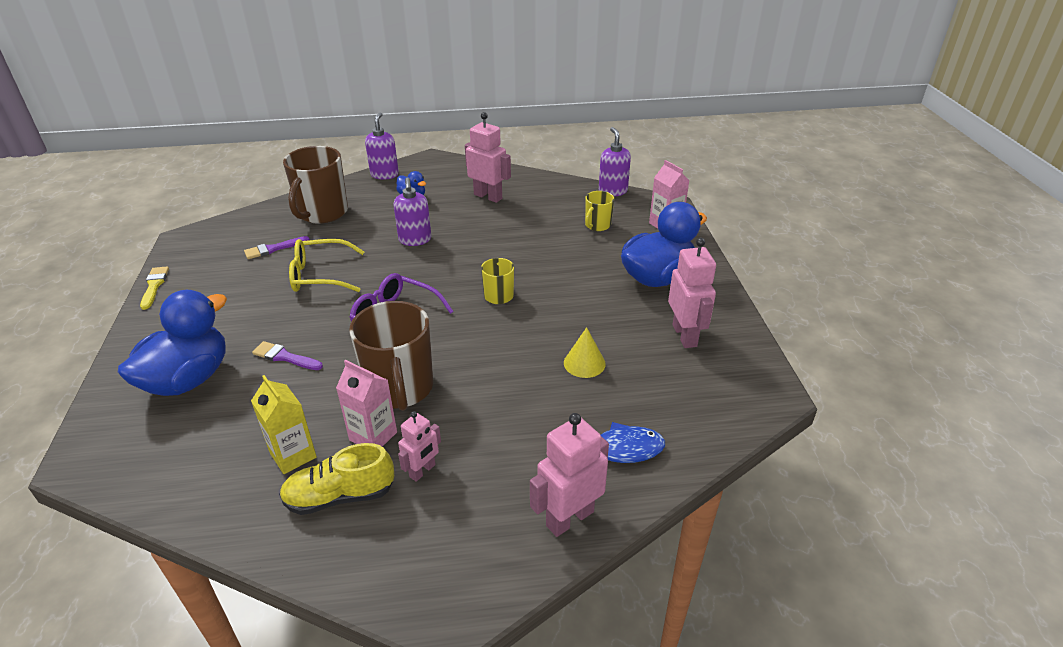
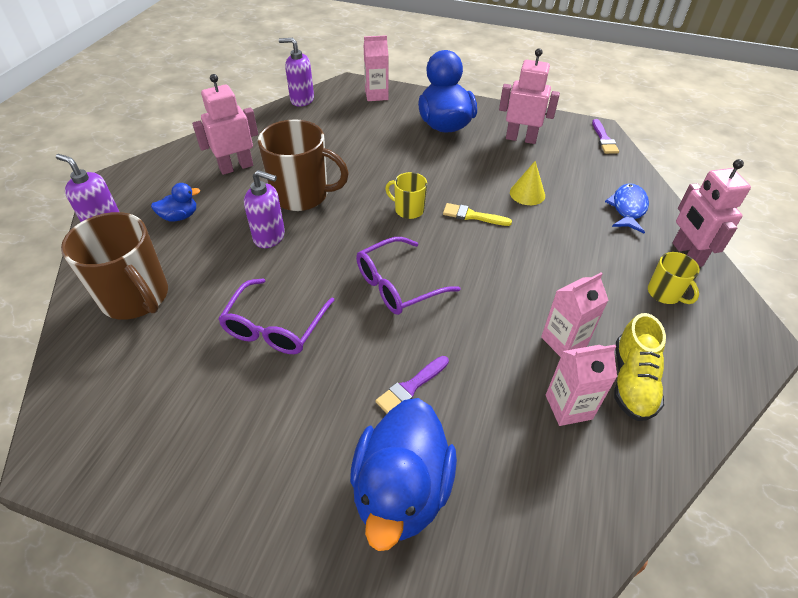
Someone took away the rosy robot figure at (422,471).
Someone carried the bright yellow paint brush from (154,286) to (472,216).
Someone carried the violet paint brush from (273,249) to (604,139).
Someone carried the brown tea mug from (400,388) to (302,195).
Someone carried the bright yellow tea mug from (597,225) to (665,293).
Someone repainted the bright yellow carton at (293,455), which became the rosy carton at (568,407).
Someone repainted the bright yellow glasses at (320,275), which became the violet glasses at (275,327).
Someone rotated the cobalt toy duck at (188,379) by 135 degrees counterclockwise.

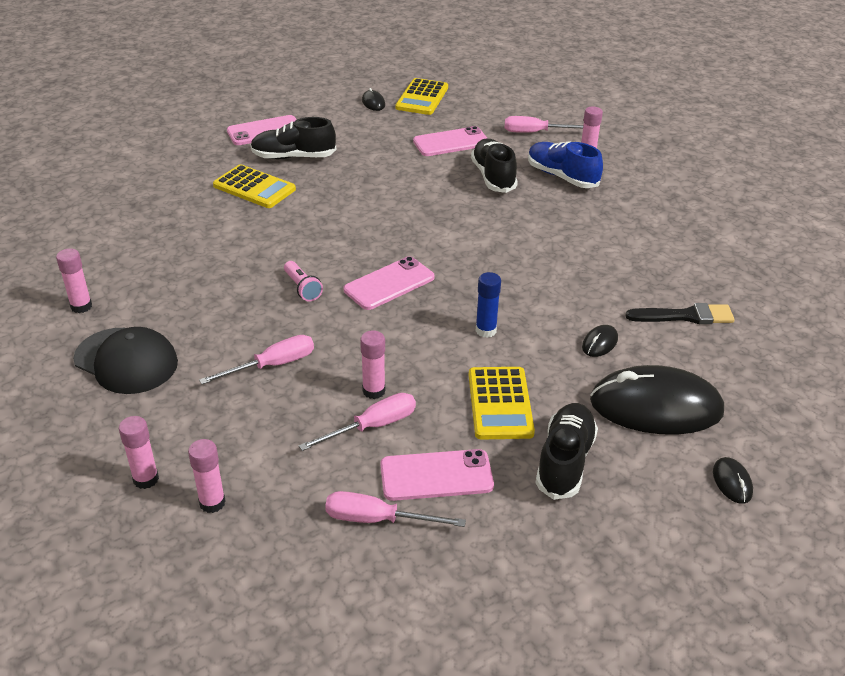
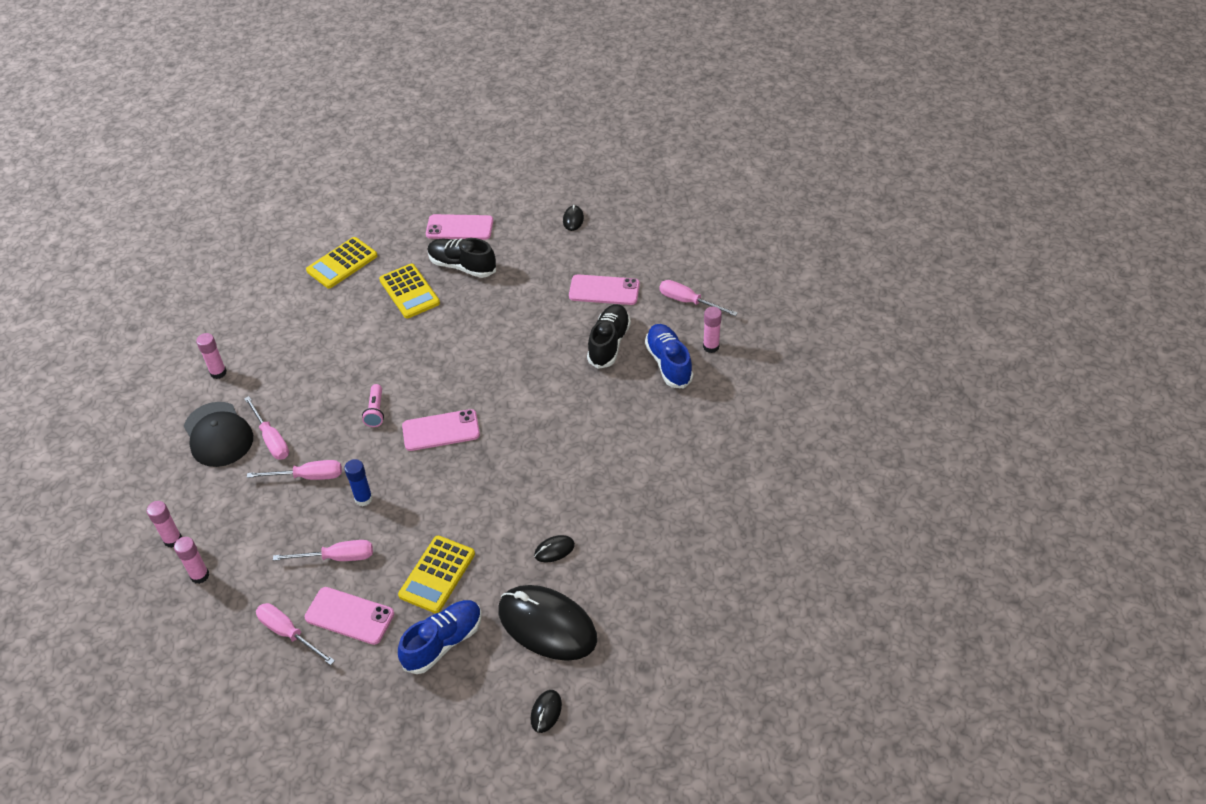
Someone took away the rosy glue stick at (373,391).
Someone took away the black paint brush at (685,316).
Someone put down the rosy screwdriver at (271,439).
Someone carried the bright yellow pocket calculator from (422,98) to (342,263).
Someone carried the cobalt glue stick from (486,330) to (363,499).
Someone repainted the black sneaker at (565,461), which became the cobalt sneaker at (443,642).

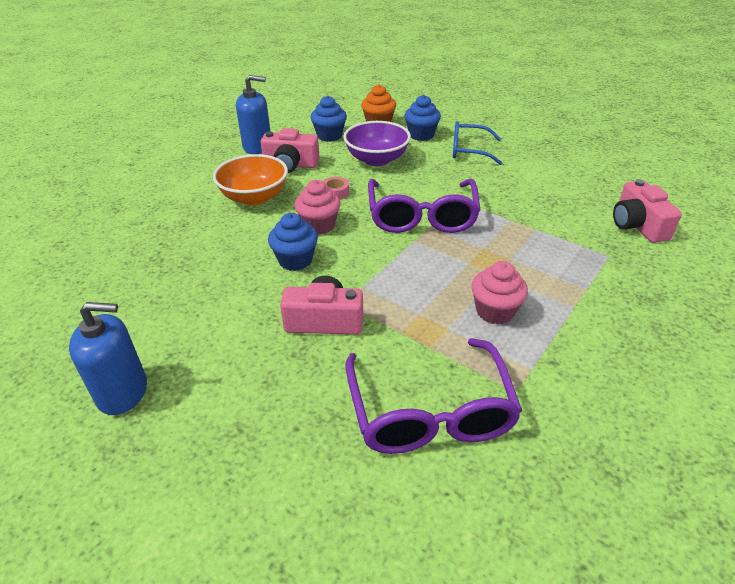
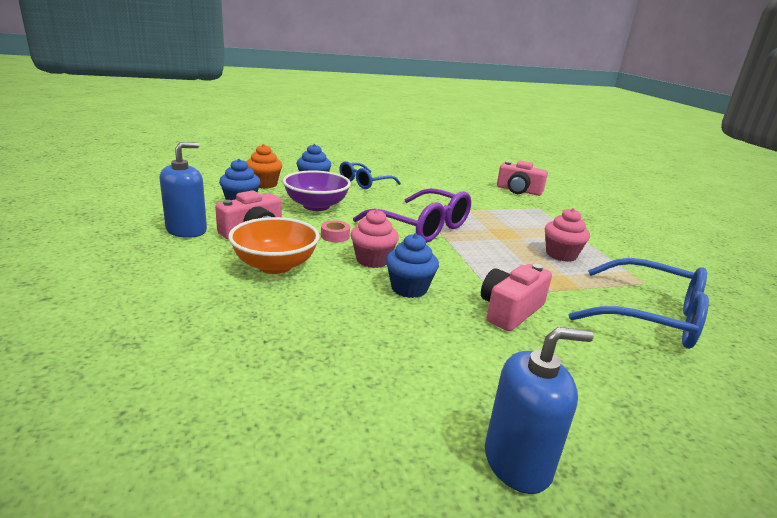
Someone repainted the violet glasses at (430,412), which became the cobalt glasses at (650,317).
Someone rotated the cobalt pump bottle at (123,392) by 45 degrees clockwise.

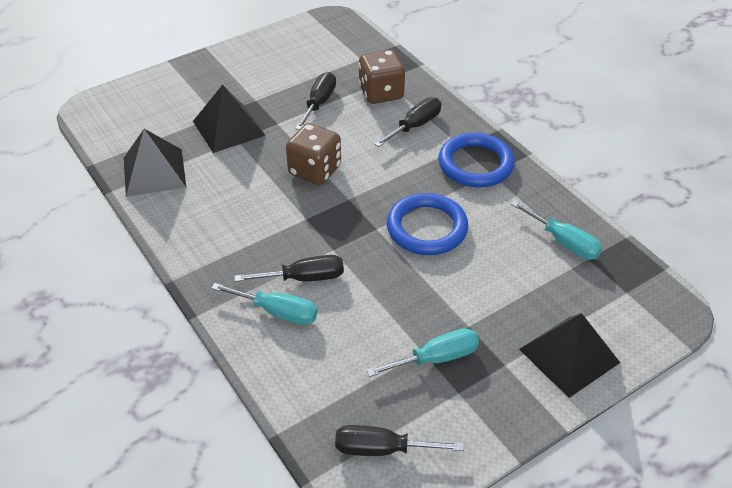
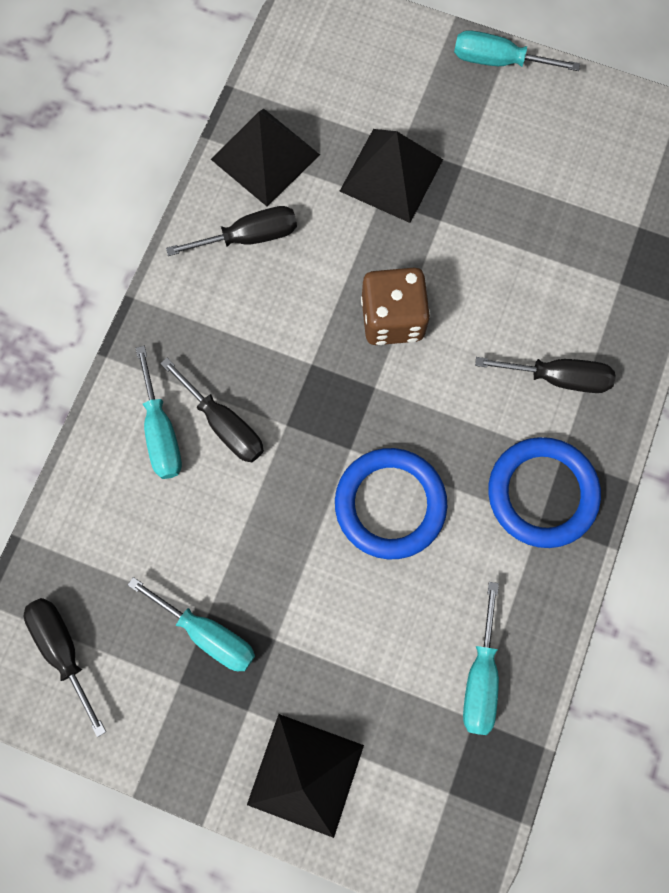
Someone took away the brown dice at (381,93).
Someone put down the teal screwdriver at (498,61).
Someone carried the black screwdriver from (319,103) to (249,237).

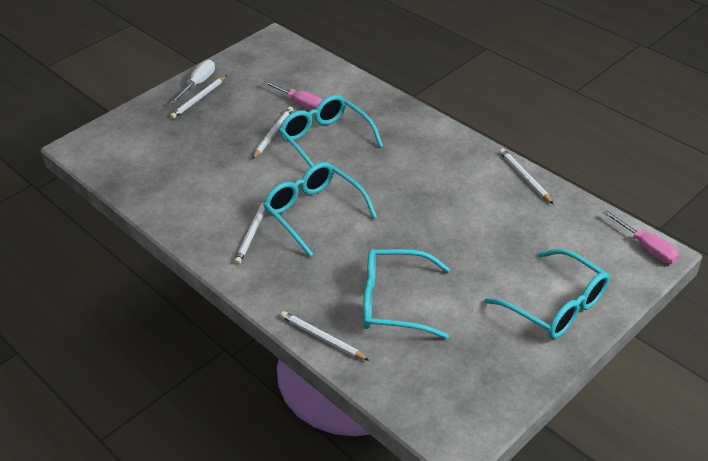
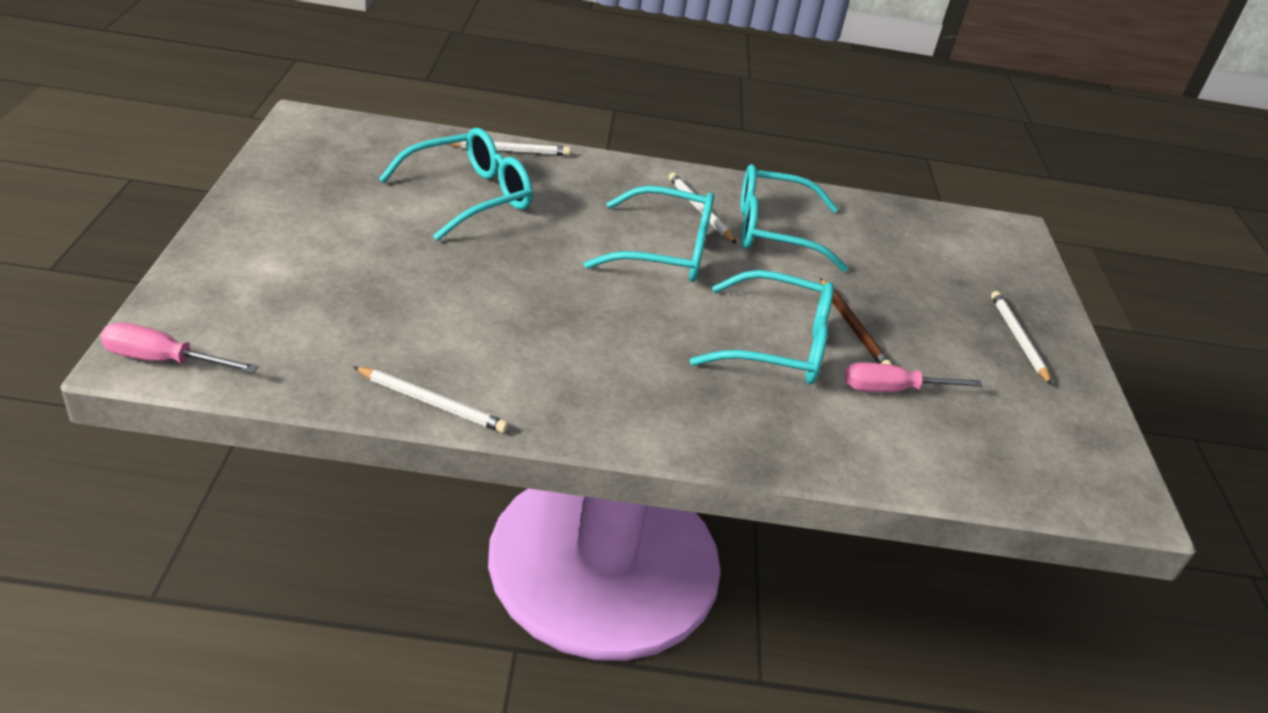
Someone took away the white screwdriver at (198,84).
Someone carried the teal glasses from (556,305) to (773,231).
Someone repainted the white wooden pencil at (273,134), which became the brown wooden pencil at (852,327).

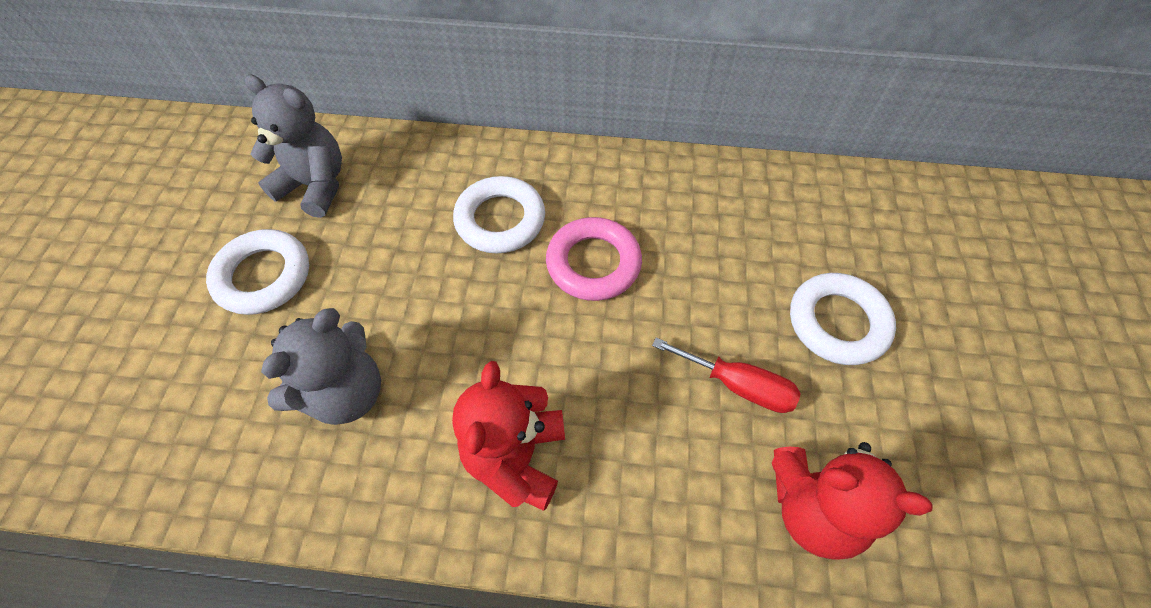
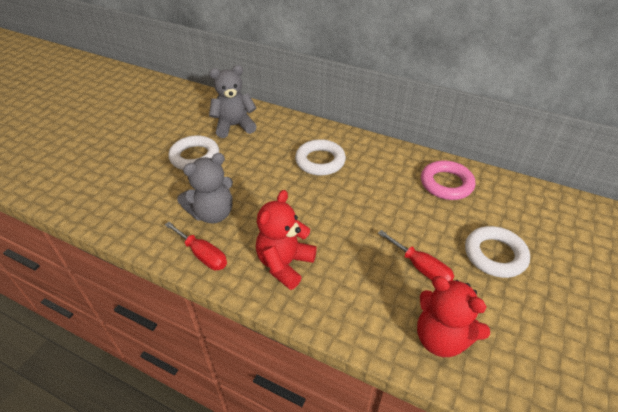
Someone put down the crimson screwdriver at (202,255).
Someone carried the rosy torus from (593,263) to (446,184).
Someone rotated the gray stuffed bear at (315,186) by 60 degrees counterclockwise.

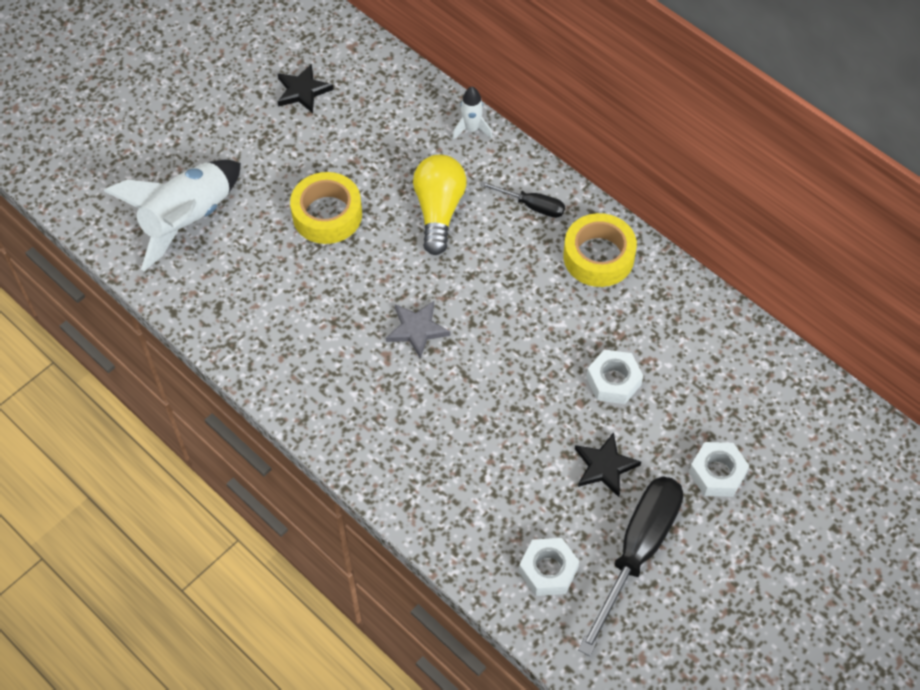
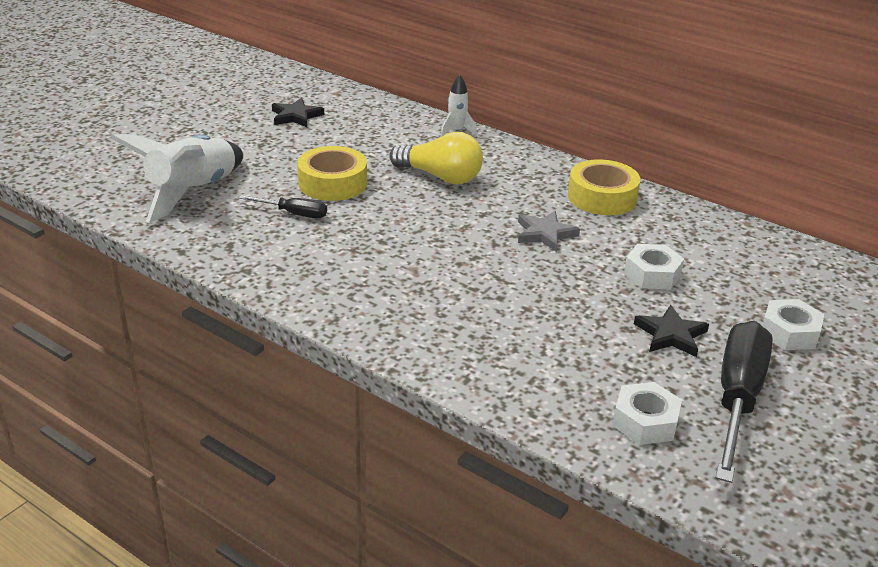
Someone carried the gray star from (417,329) to (545,234).
Someone carried the black screwdriver from (532,206) to (293,214).
Someone rotated the bright yellow bulb at (439,211) by 120 degrees clockwise.

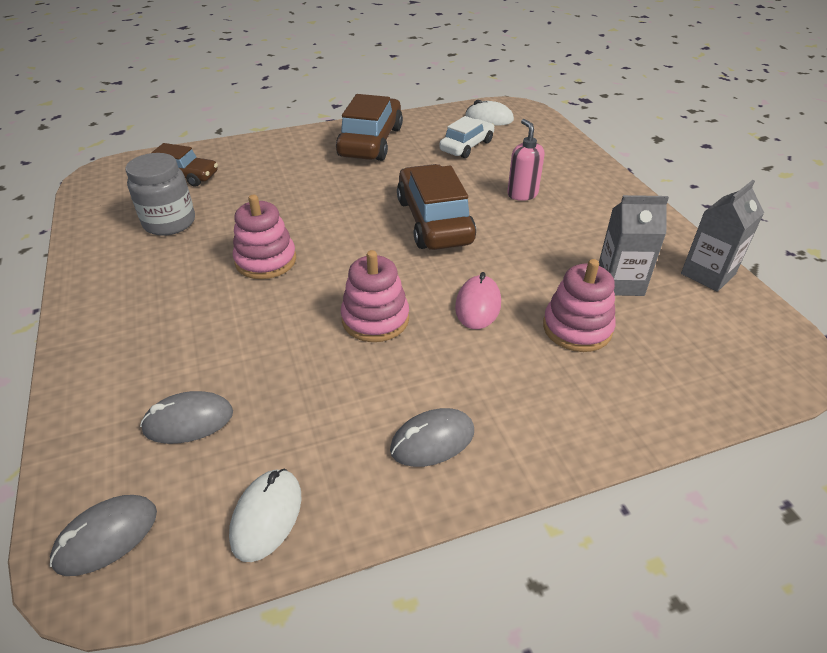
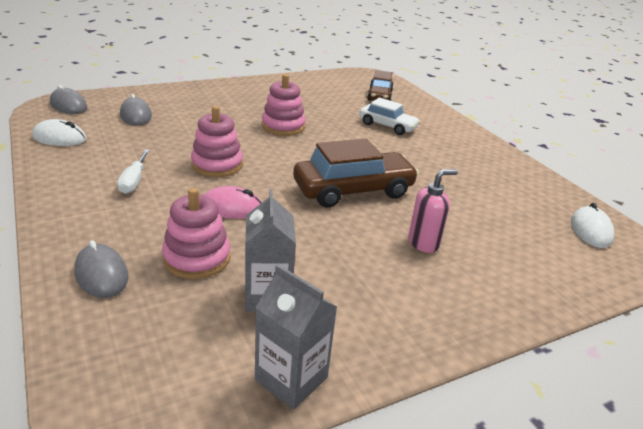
Someone took away the gray jar at (169,222).
Someone took away the brown automobile at (371,142).
Someone put down the white screwdriver at (134,181).
Someone carried the gray PC mouse from (432,440) to (101,274).
Someone carried the white automobile from (467,146) to (387,126).

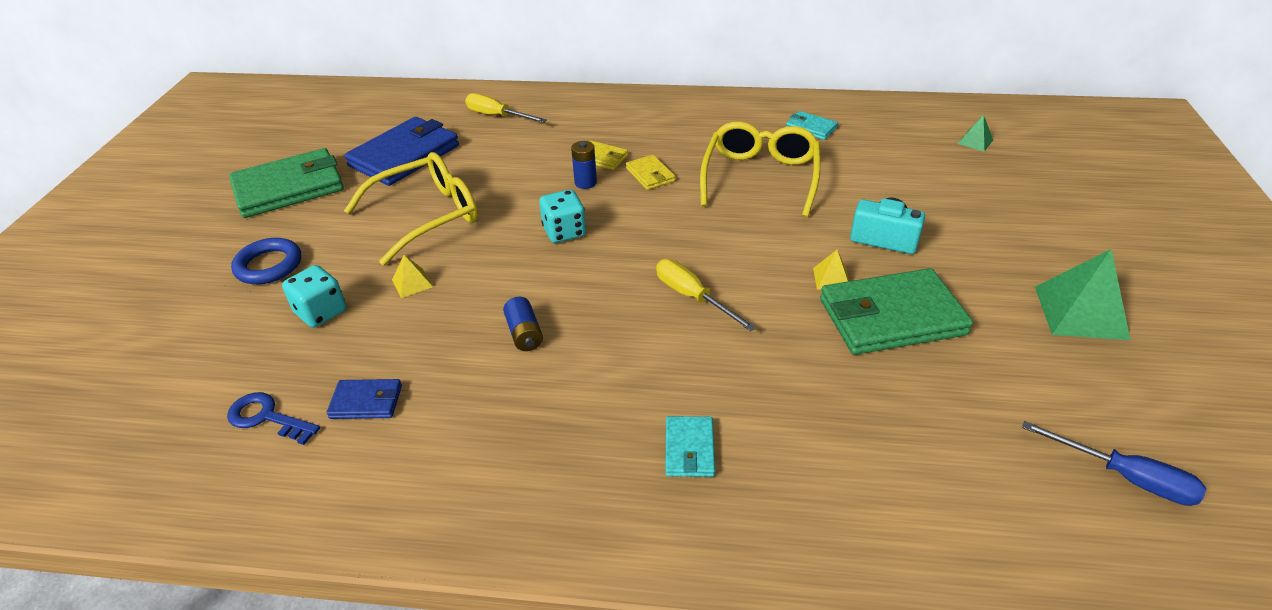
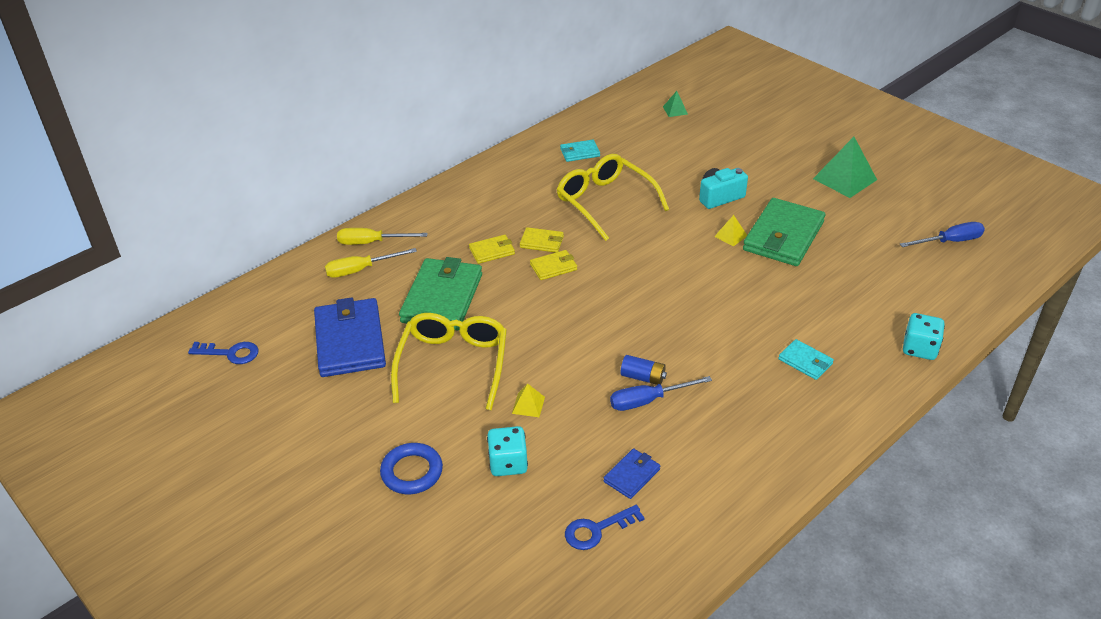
Someone took away the cobalt power cell at (585,183).
Someone put down the cobalt key at (230,353).
Someone put down the bright yellow card wallet at (553,267).
Someone put down the cobalt screwdriver at (648,400).
Someone carried the emerald card wallet from (289,188) to (442,298).
Someone carried the teal dice from (564,232) to (919,348).
Someone carried the bright yellow screwdriver from (692,297) to (372,242).

